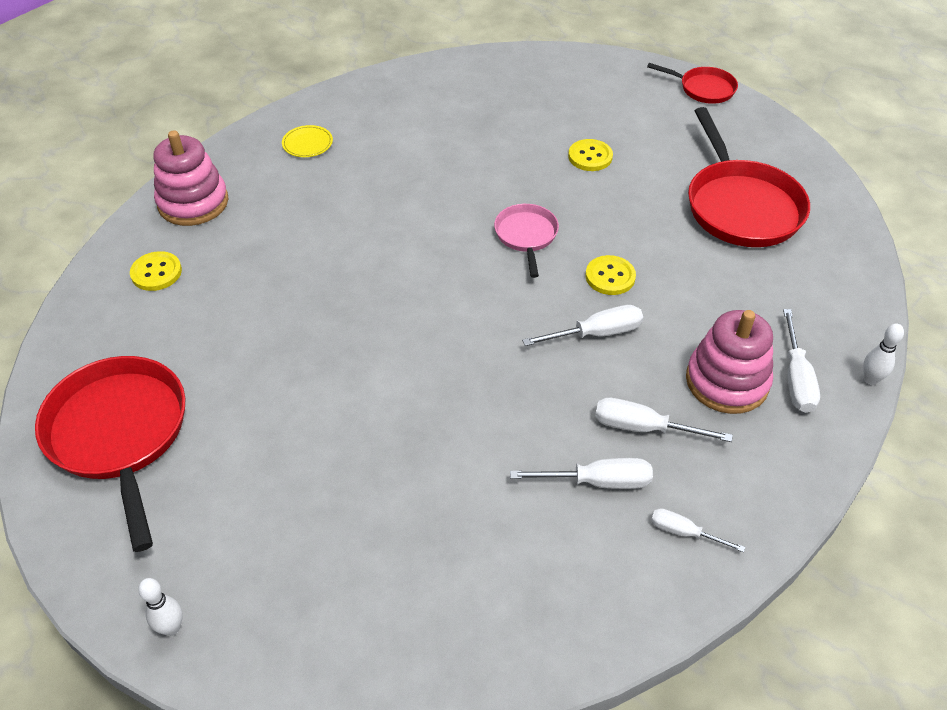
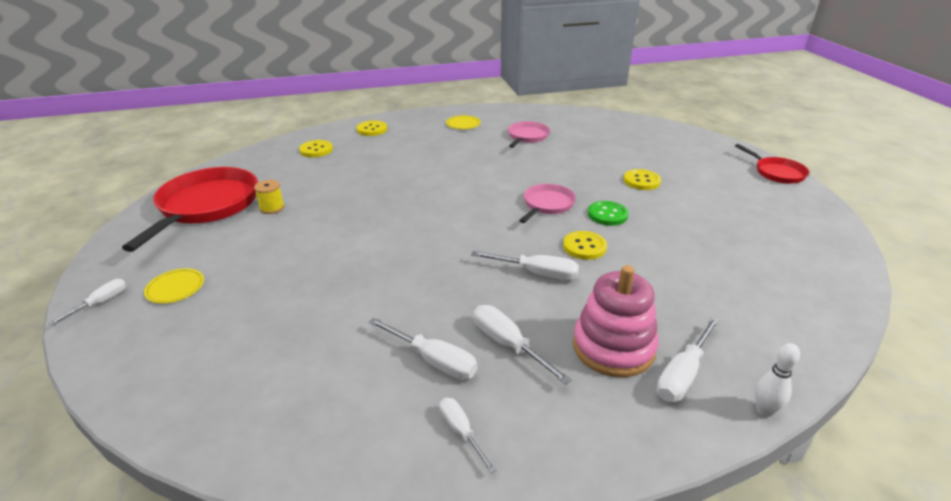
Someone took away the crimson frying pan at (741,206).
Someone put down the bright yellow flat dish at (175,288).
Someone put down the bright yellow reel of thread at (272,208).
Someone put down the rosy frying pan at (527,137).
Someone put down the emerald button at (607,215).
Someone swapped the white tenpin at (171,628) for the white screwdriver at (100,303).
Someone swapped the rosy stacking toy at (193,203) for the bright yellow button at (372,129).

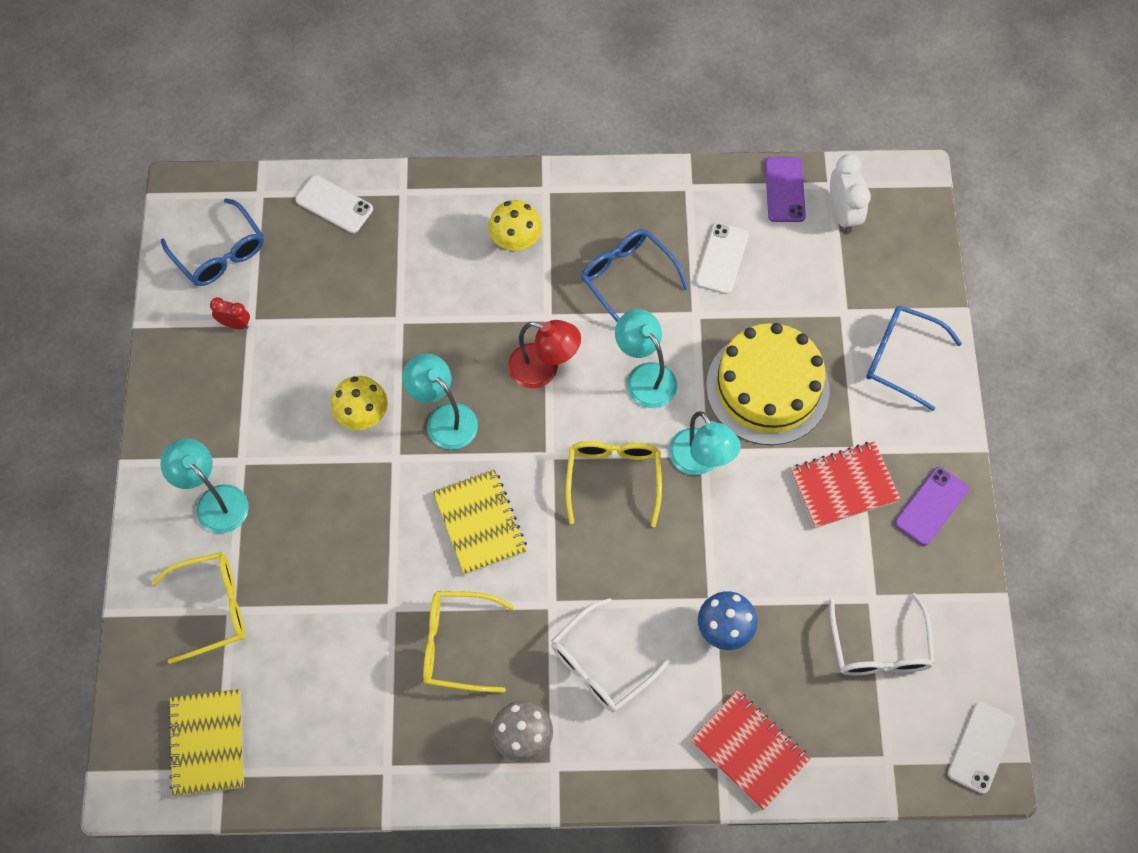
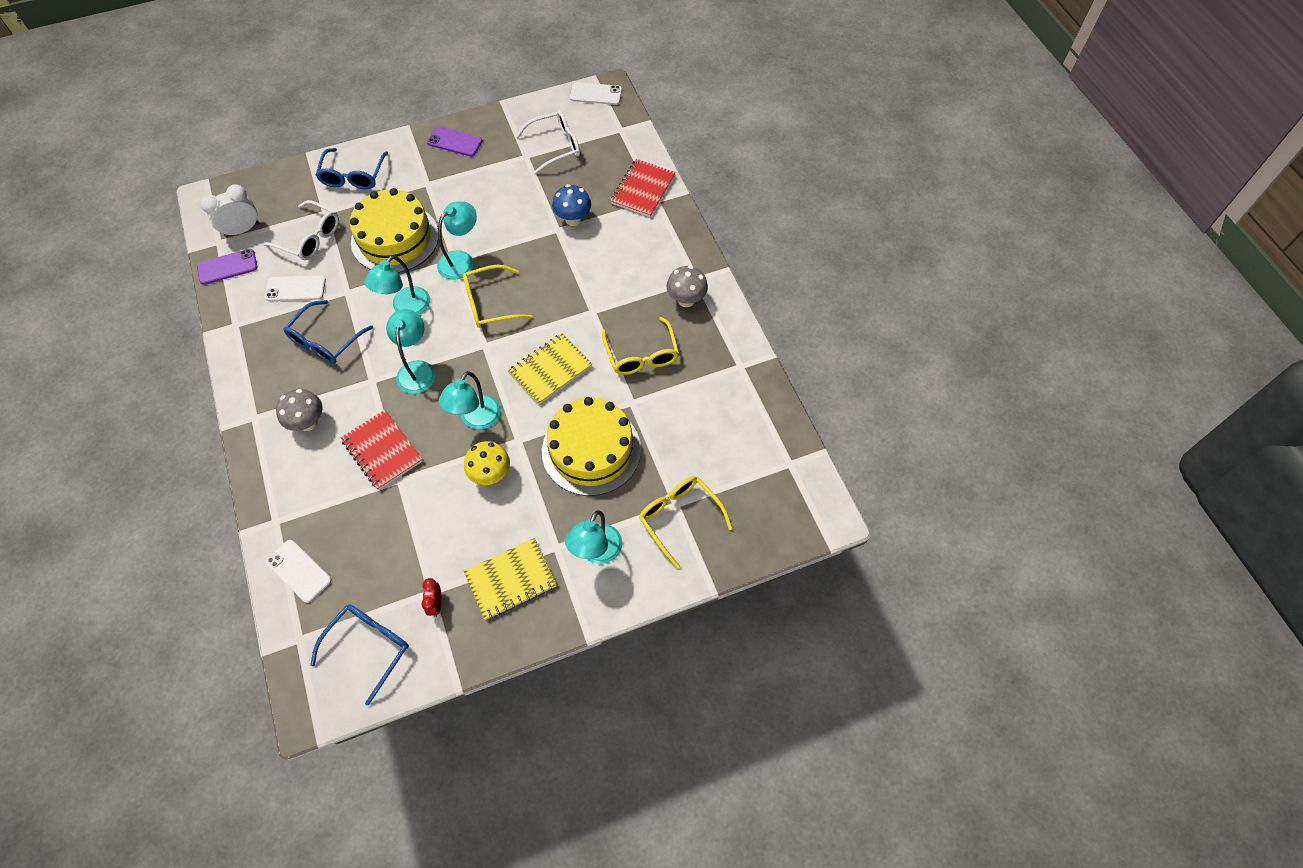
Someone put down the bright yellow cake at (591,450).
Someone carried the bright yellow notebook from (207,743) to (511,580).
Someone carried the white glasses from (600,665) to (310,238).
Someone carried the crimson notebook from (843,486) to (382,451).
Someone repainted the bright yellow mushroom at (516,241), which became the gray mushroom at (308,422).
Someone repainted the crimson desk lamp at (543,370), which became the teal desk lamp at (417,369).
Someone rotated the white smartphone at (334,204) by 60 degrees counterclockwise.

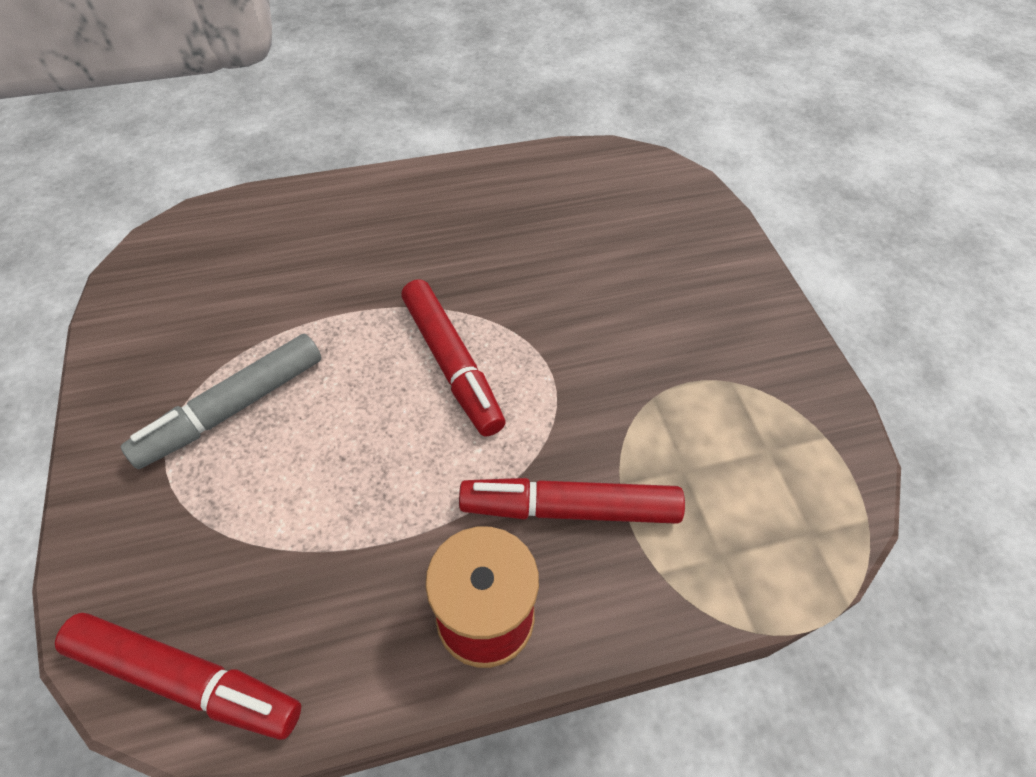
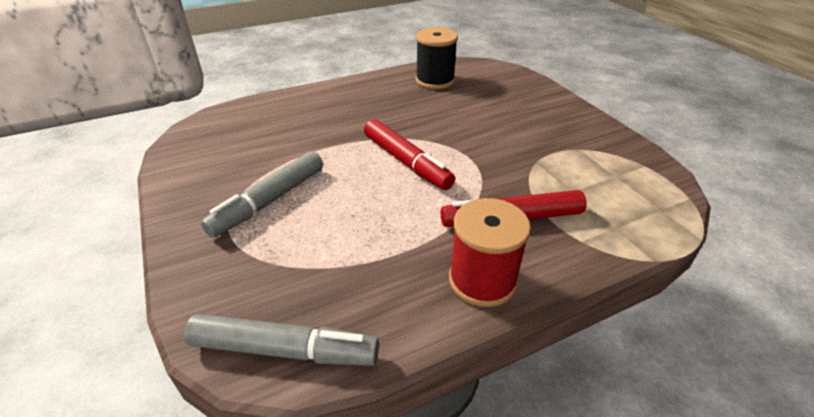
Someone put down the black reel of thread at (435,80).
Someone repainted the crimson felt pen at (186,679), which became the gray felt pen at (284,349).

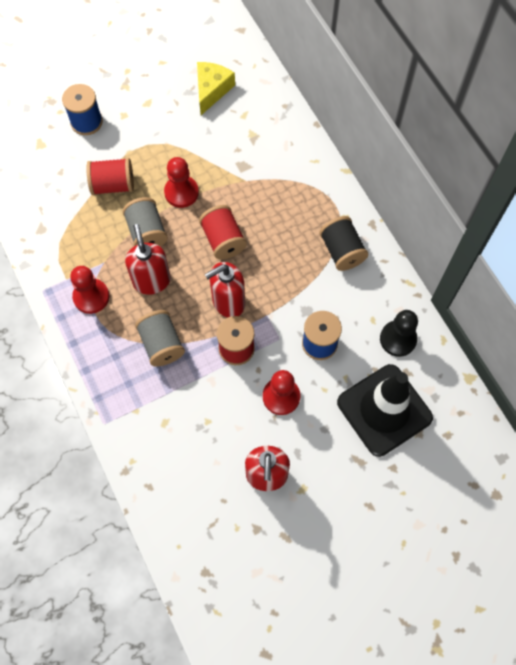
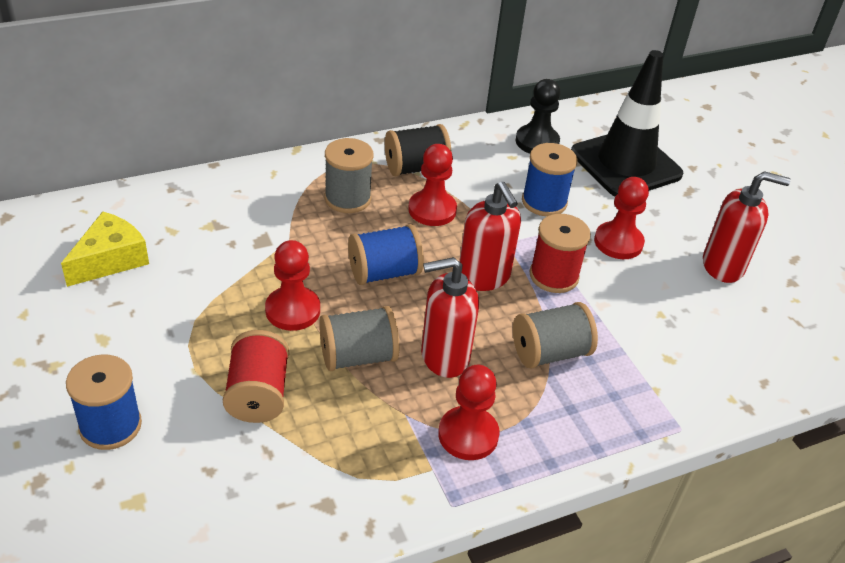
Someone put down the gray reel of thread at (347,198).
Someone put down the crimson chess pawn at (432,210).
Someone repainted the crimson reel of thread at (223,240), which became the cobalt reel of thread at (384,272).
Someone rotated the bright yellow cheese wedge at (212,90) by 105 degrees clockwise.

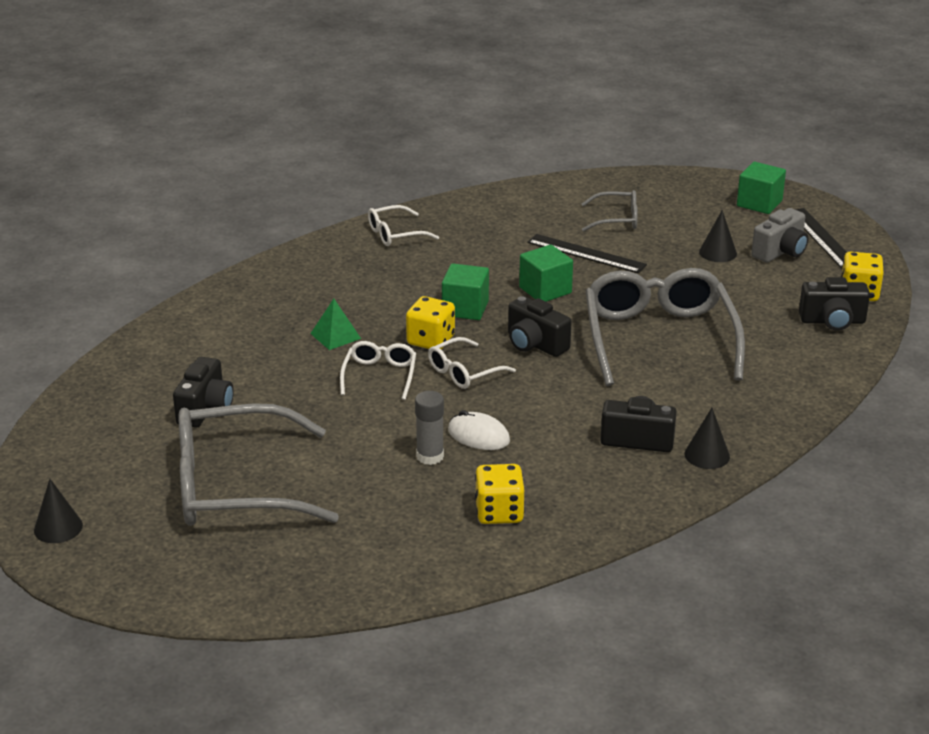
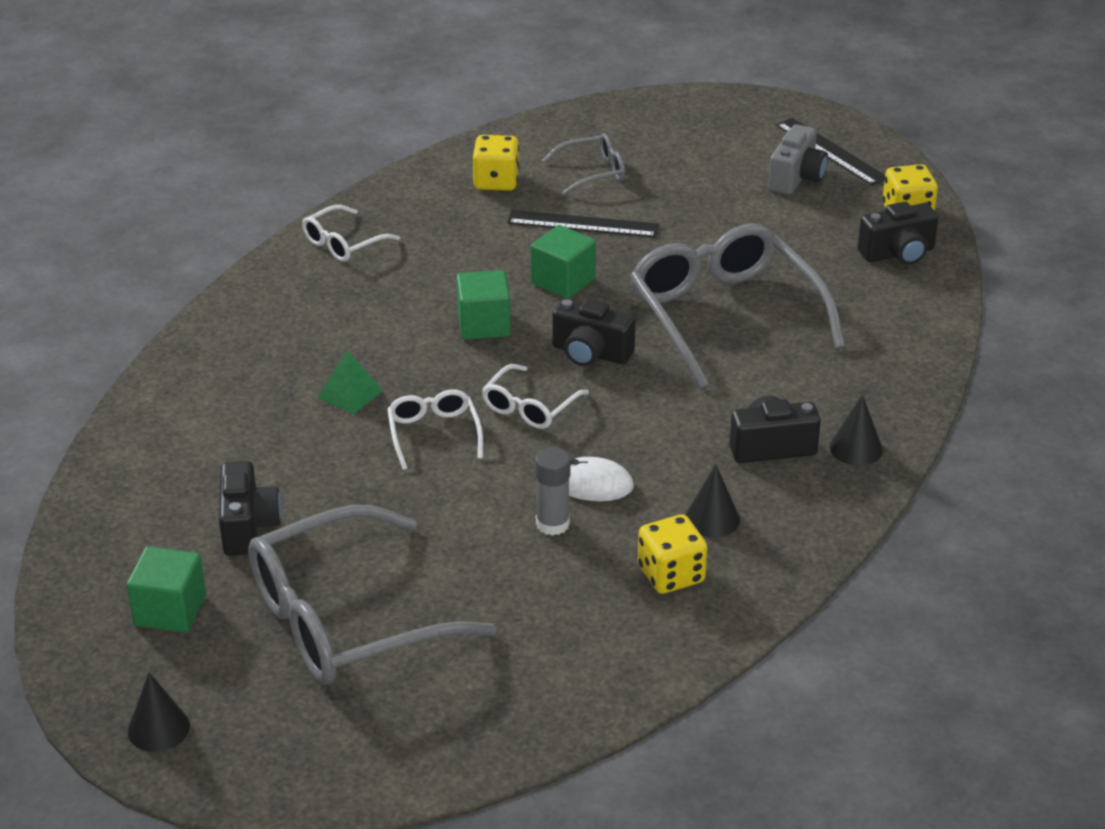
Someone carried the bright yellow dice from (431,340) to (496,181).
Someone carried the black cone shape from (718,252) to (712,519).
Someone carried the emerald cube from (759,203) to (170,610).

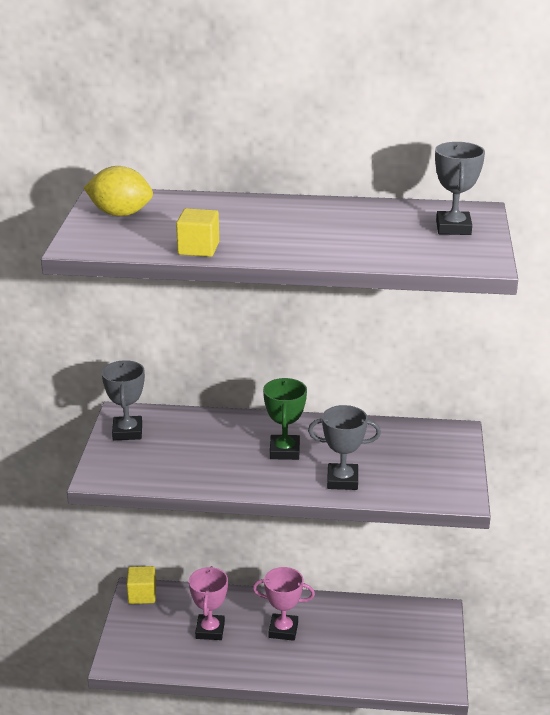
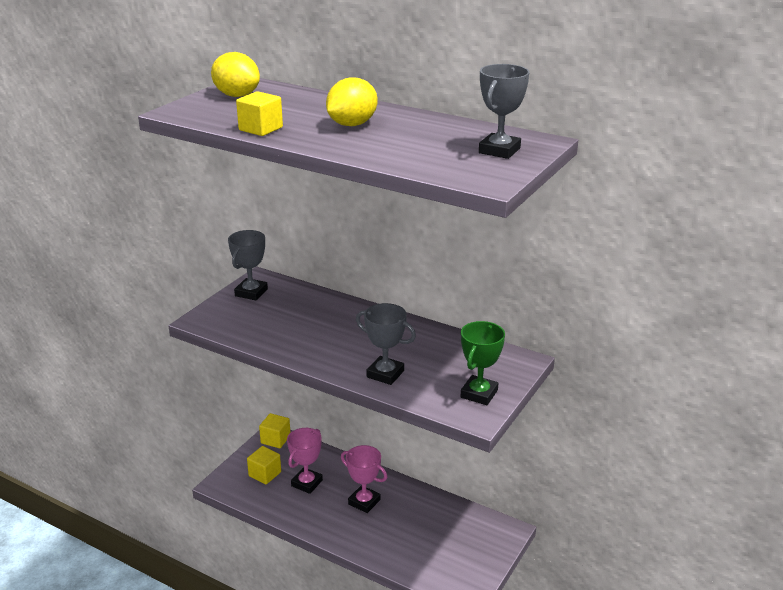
Someone put down the bright yellow cube at (265,474).
Someone put down the bright yellow lemon at (352,124).
Someone carried the emerald trophy from (284,451) to (479,394).

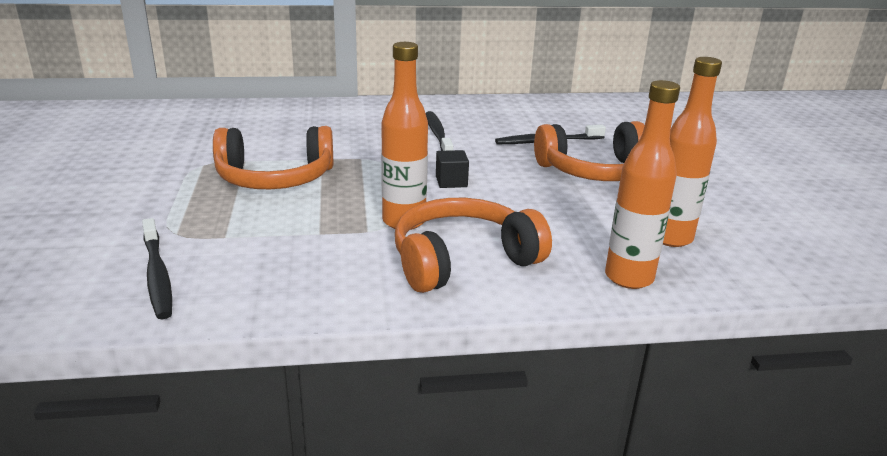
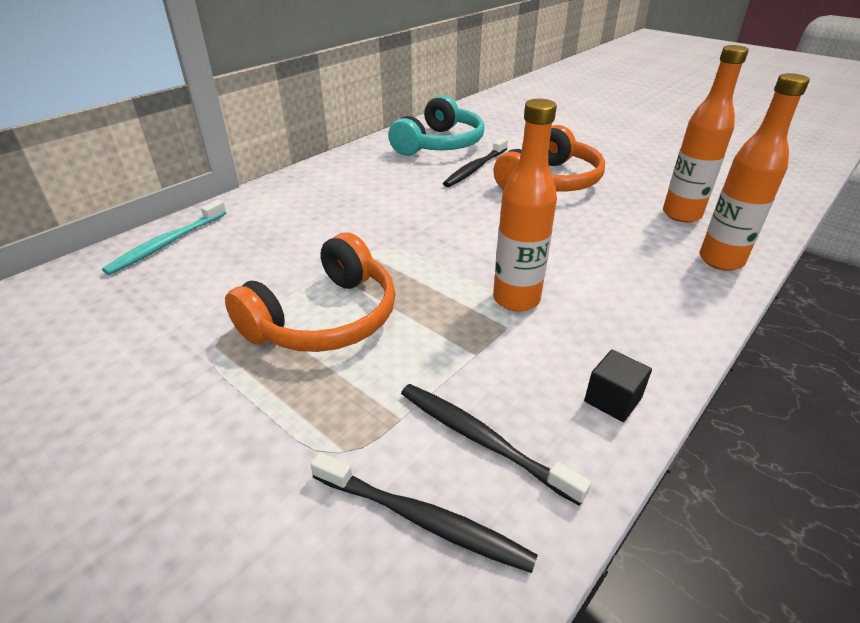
Someone took away the orange headset at (462,260).
Someone put down the teal toothbrush at (167,243).
Someone put down the teal headset at (439,144).
Someone carried the black toothbrush from (438,135) to (481,439).
Someone carried the black cube from (451,182) to (612,400).

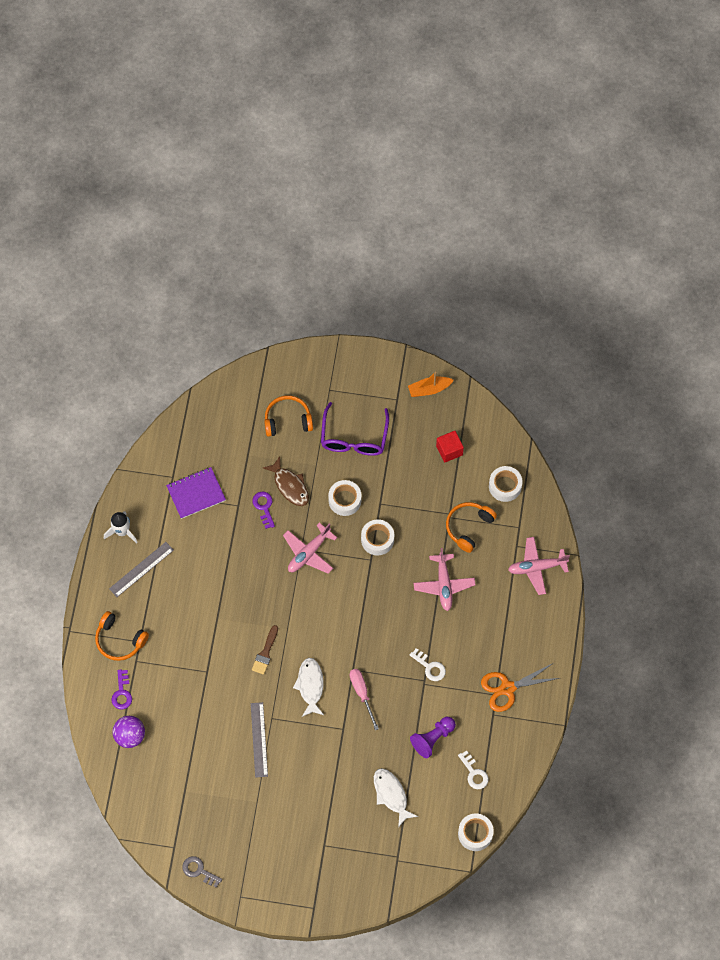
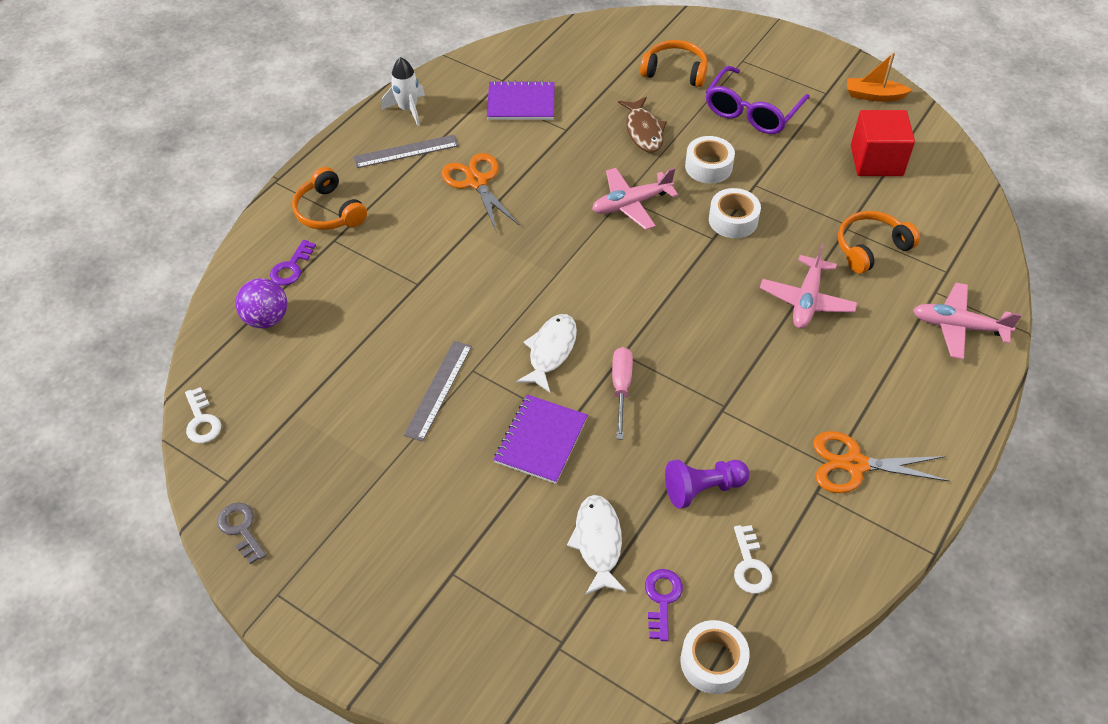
Someone took away the brown paint brush at (265,653).
Someone took away the white tape at (505,486).
Someone put down the orange pair of scissors at (476,182).
Someone put down the violet notebook at (541,440).
Someone carried the violet key from (264,507) to (662,599).
Someone carried the white key from (430,667) to (202,421).
Someone scaled the crimson cube at (449,450) by 1.56.

